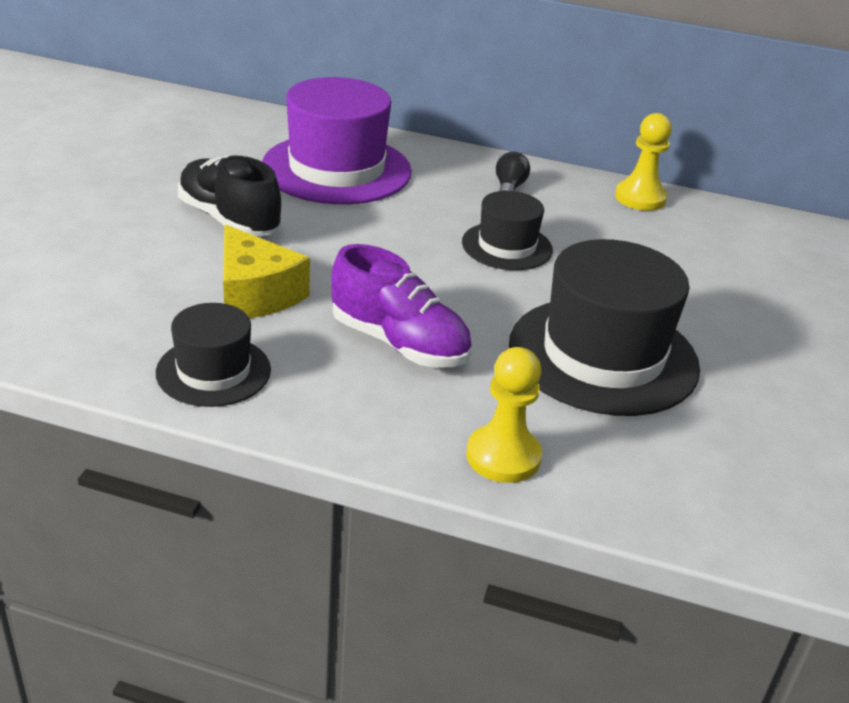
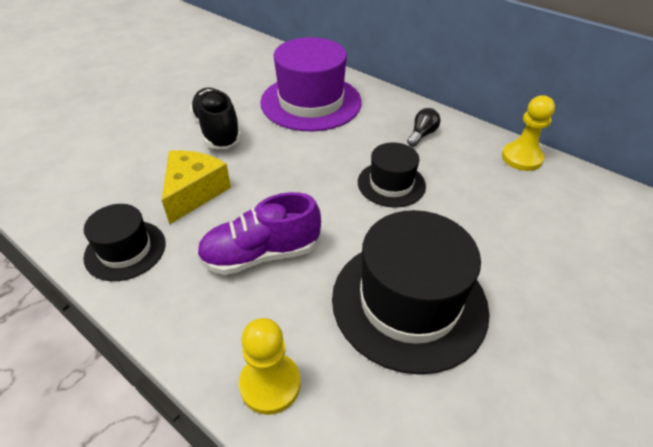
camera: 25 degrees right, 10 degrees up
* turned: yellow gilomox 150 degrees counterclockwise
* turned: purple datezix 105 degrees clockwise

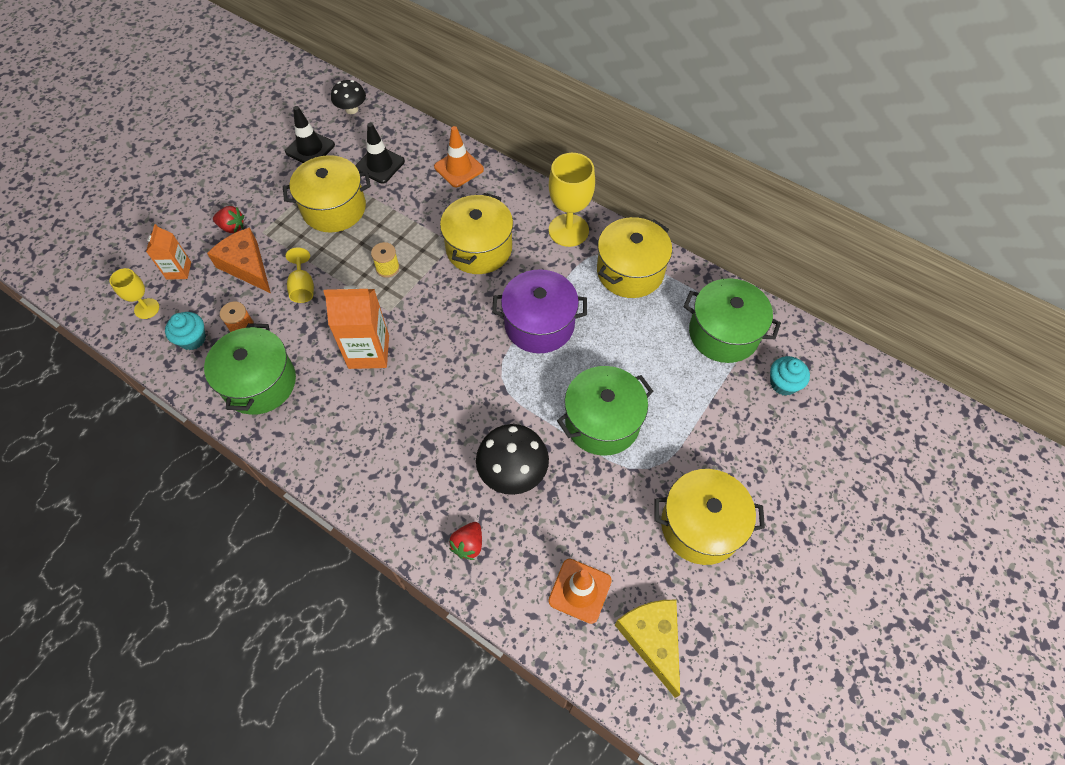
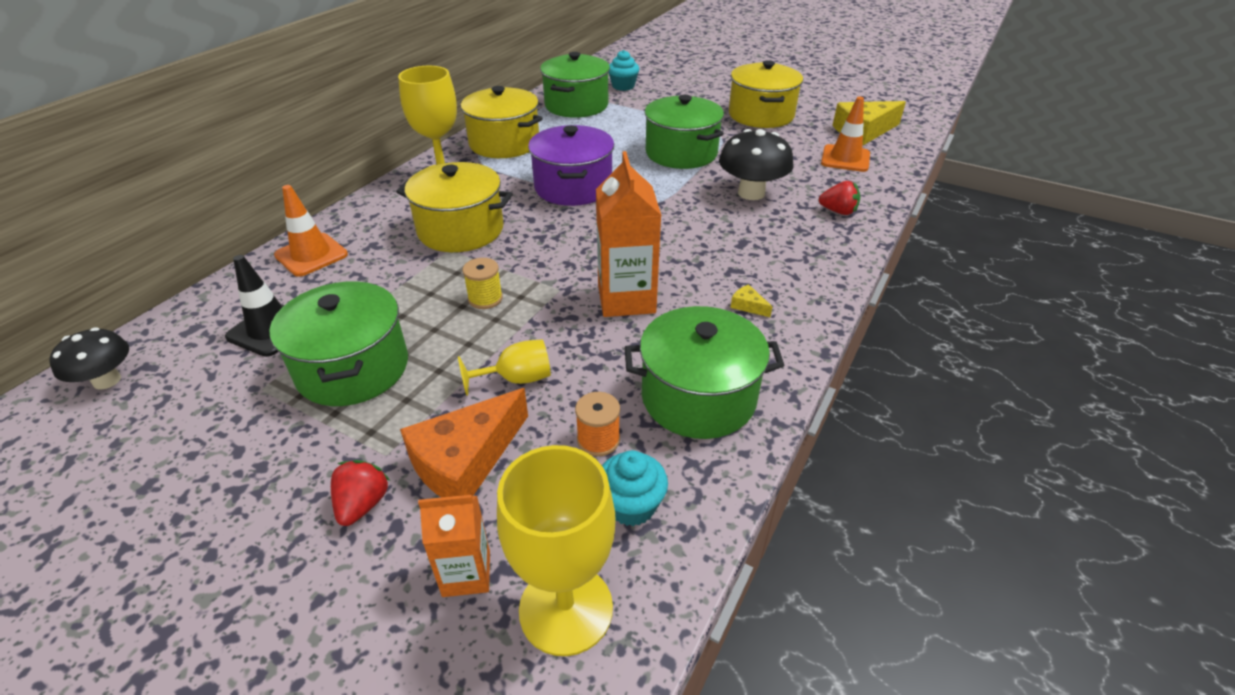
camera: 95 degrees left, 20 degrees down
* removed: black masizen (1st from left)
* recoloured: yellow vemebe (1st from left) to green vemebe (1st from left)
* resized: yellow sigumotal (1st from left in the first image) x1.77
* added: yellow gilomox (1st from left)

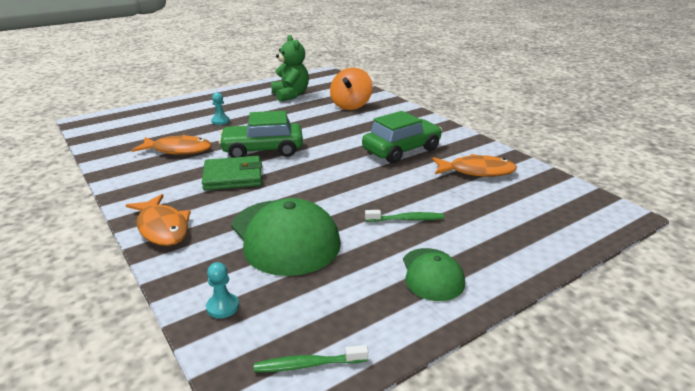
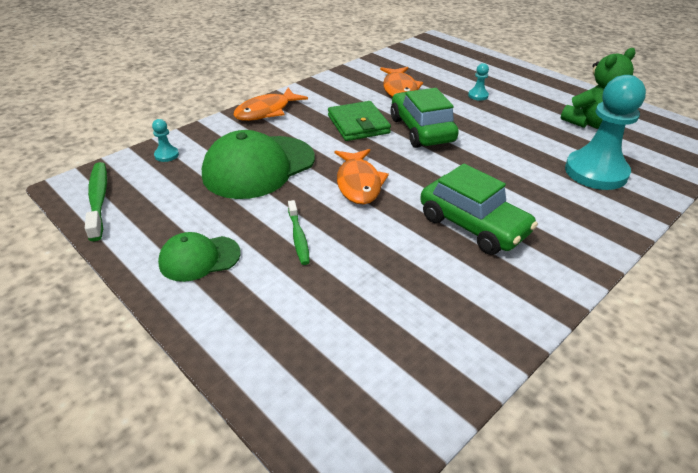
camera: 80 degrees right, 10 degrees up
* replaced: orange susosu to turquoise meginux (3rd from left)
* moved: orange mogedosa (3rd from left in the first image) to orange mogedosa (2nd from left)
* resized: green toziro (1st from left) x1.53

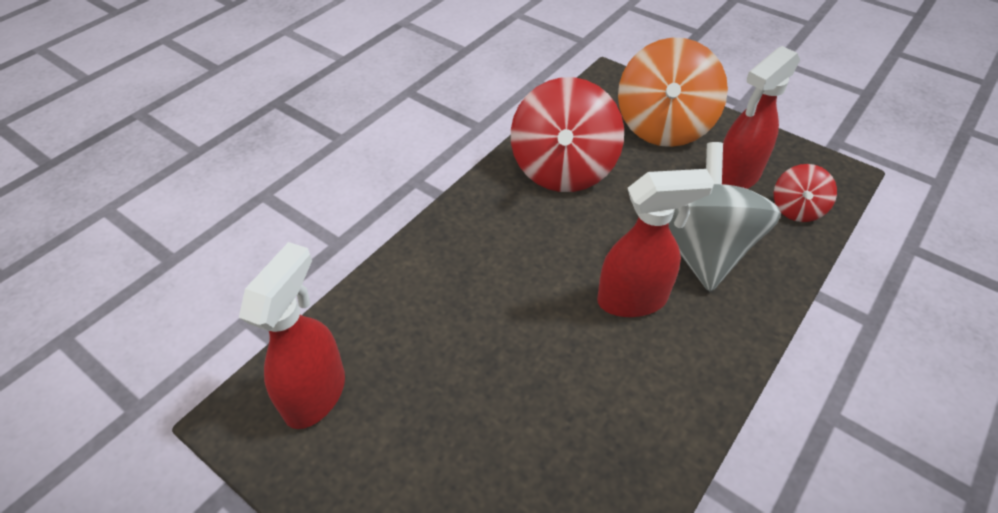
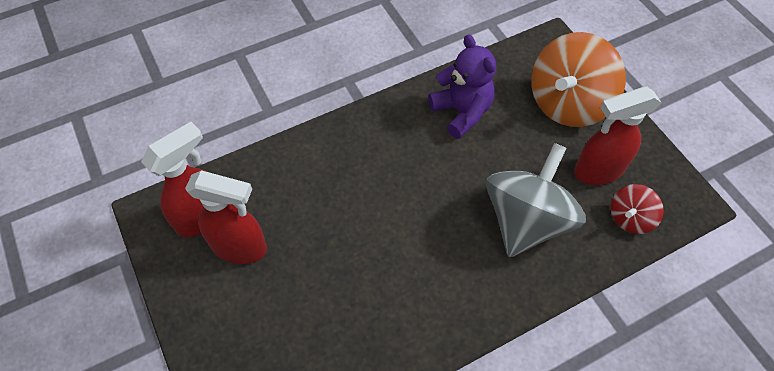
camera: 25 degrees right, 10 degrees up
* replaced: red susosu (1st from left) to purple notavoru
* moved: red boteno (2nd from left)

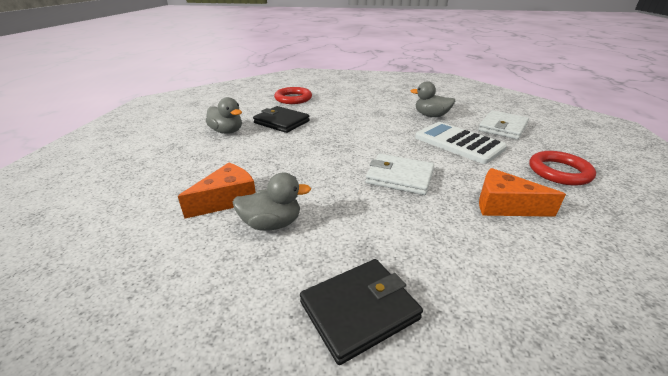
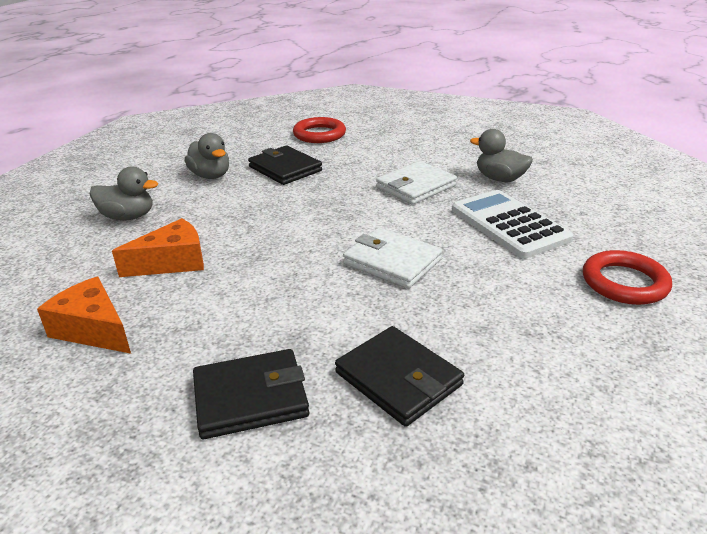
camera: 15 degrees right, 0 degrees up
* moved: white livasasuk (2nd from left)
* moved: orange gilomox (2nd from left in the first image) to orange gilomox (1st from left)
* moved: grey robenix (2nd from left in the first image) to grey robenix (1st from left)
* added: black livasasuk (3rd from left)

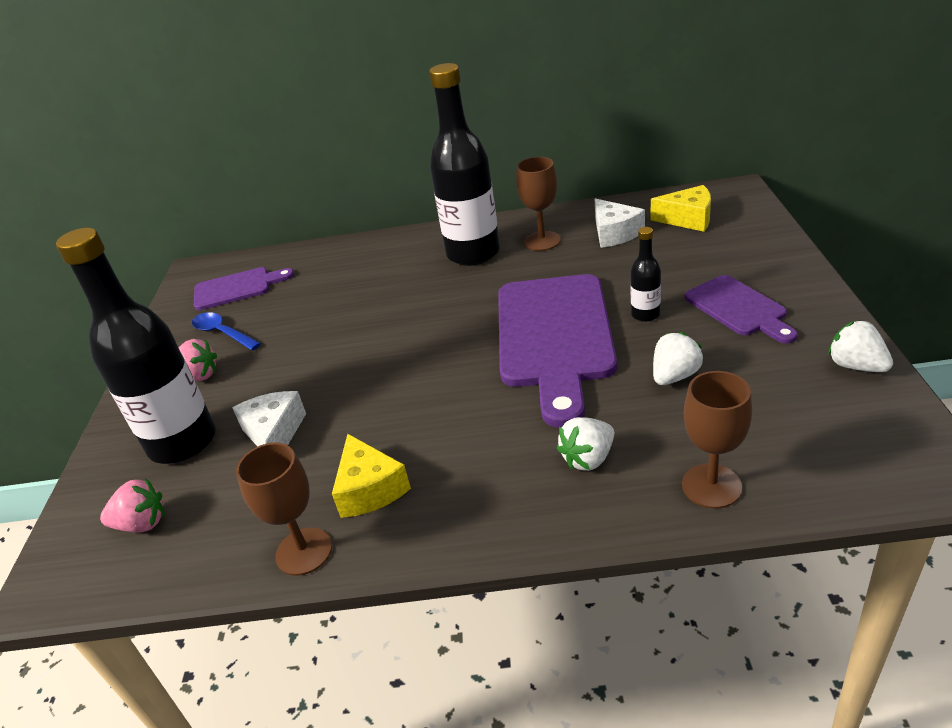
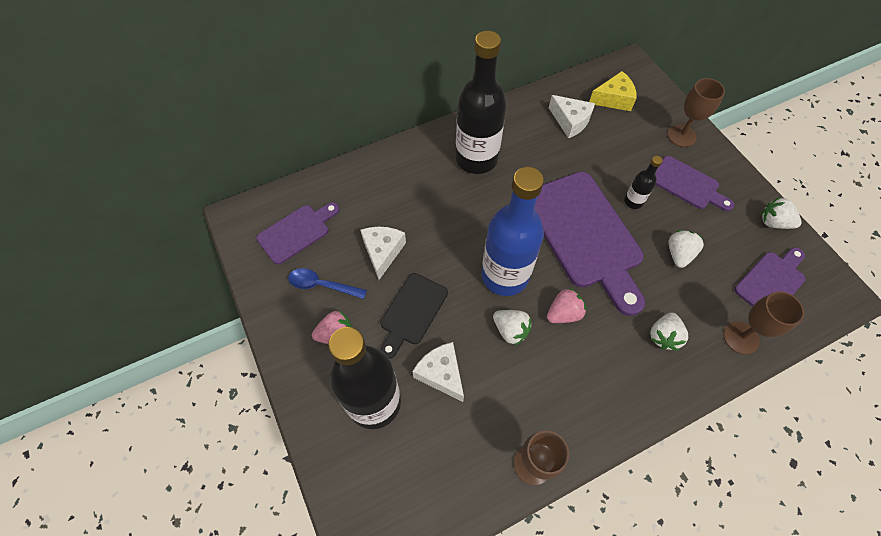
camera: 30 degrees left, 25 degrees up
* moved: brown sigumotal (2nd from left)
* removed: yellow gilomox (1st from left)
* moved: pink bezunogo (1st from left in the first image) to pink bezunogo (2nd from left)
* added: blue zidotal
* added: white gilomox (1st from left)
* added: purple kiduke (4th from left)
* added: black kiduke
* added: white bezunogo (1st from left)

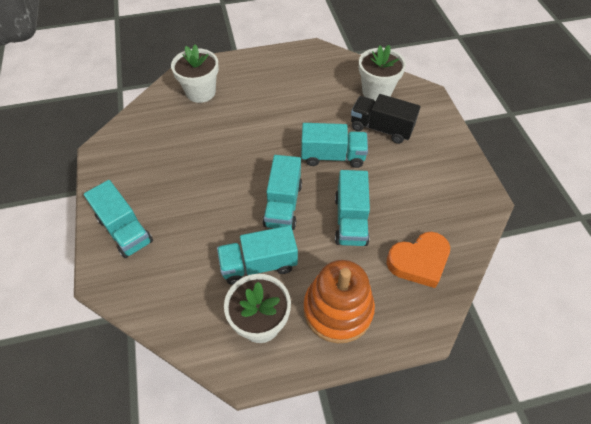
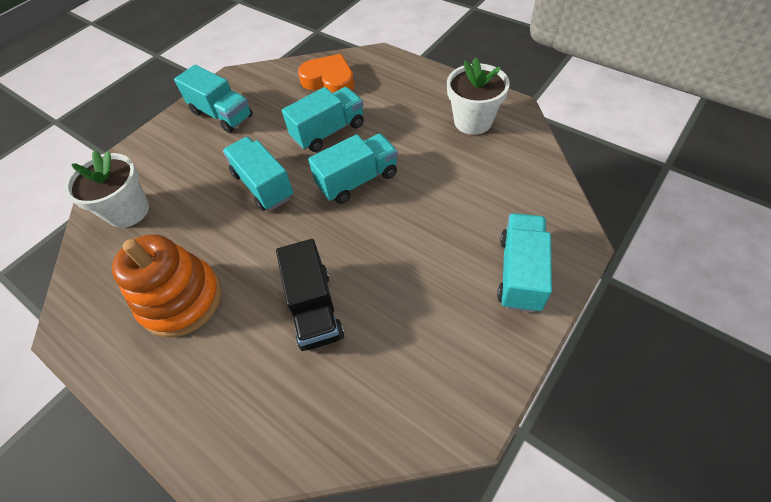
camera: 125 degrees left, 0 degrees up
* removed: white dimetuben (1st from left)
* moved: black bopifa
* moved: turquoise bopifa (2nd from left in the first image) to turquoise bopifa (1st from left)
* moved: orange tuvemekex

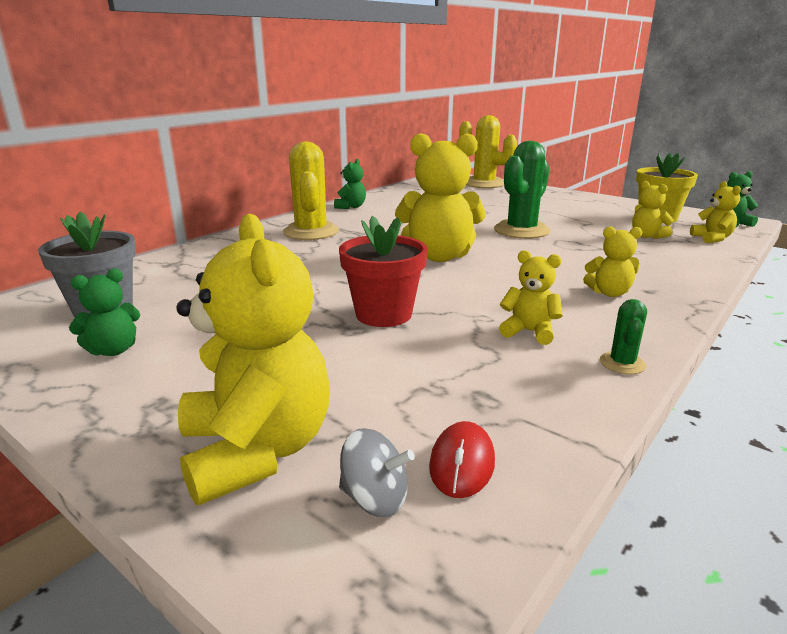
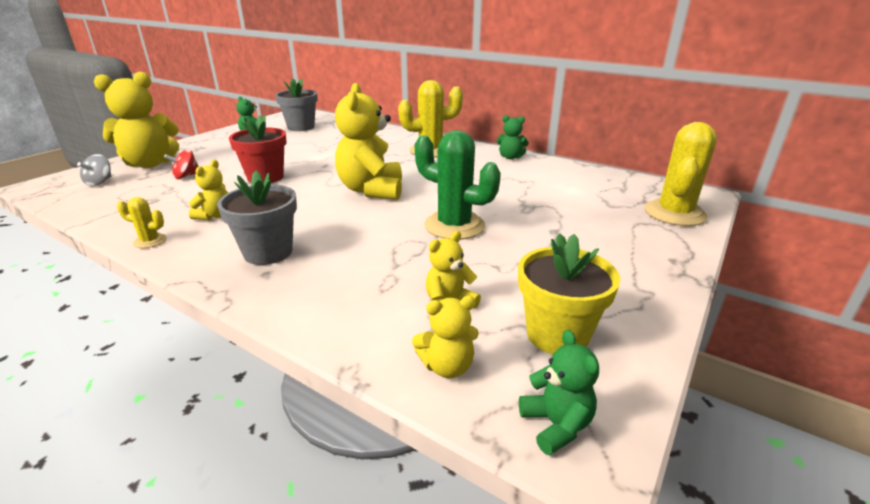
camera: 85 degrees right, 5 degrees up
* replaced: yellow notavoru (4th from left) to grey dimetuben (1st from left)
* recoloured: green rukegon (2nd from left) to yellow rukegon (1st from left)
* removed: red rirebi
* added: red susosu

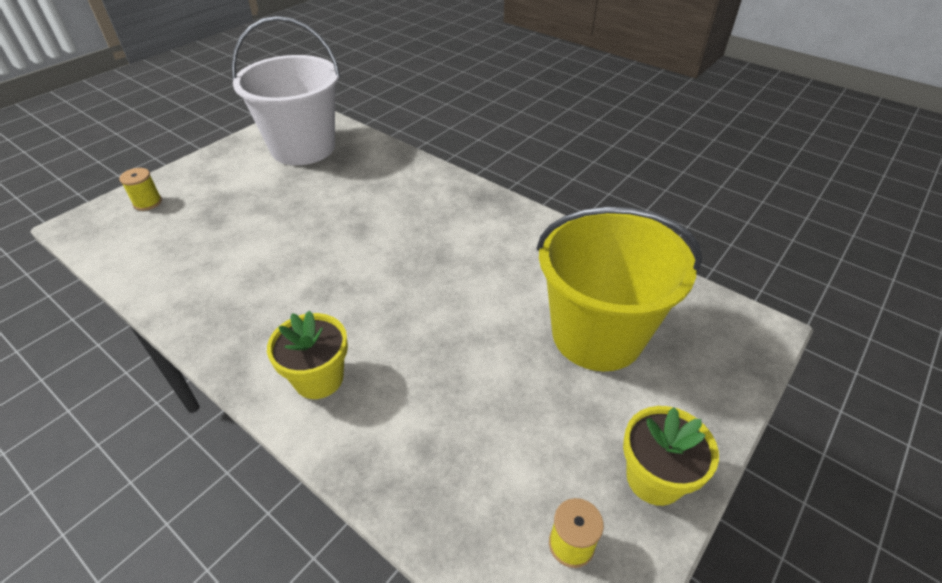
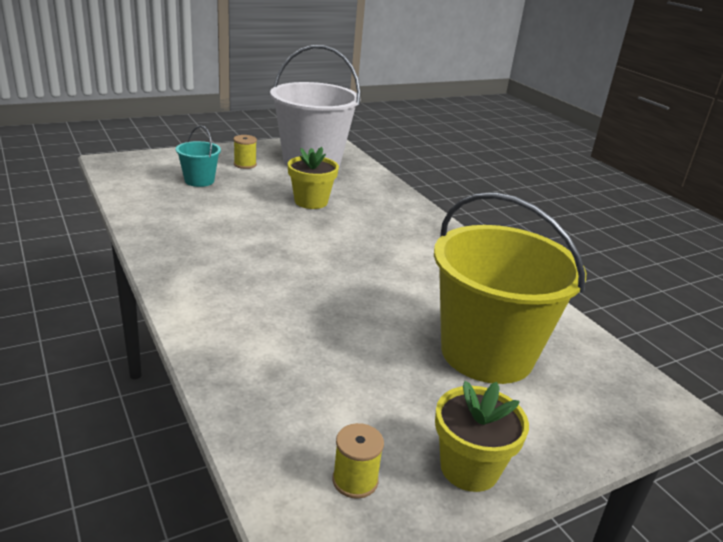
camera: 20 degrees right, 15 degrees down
* moved: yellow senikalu (1st from left)
* moved: yellow dimetuben (1st from left)
* added: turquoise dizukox

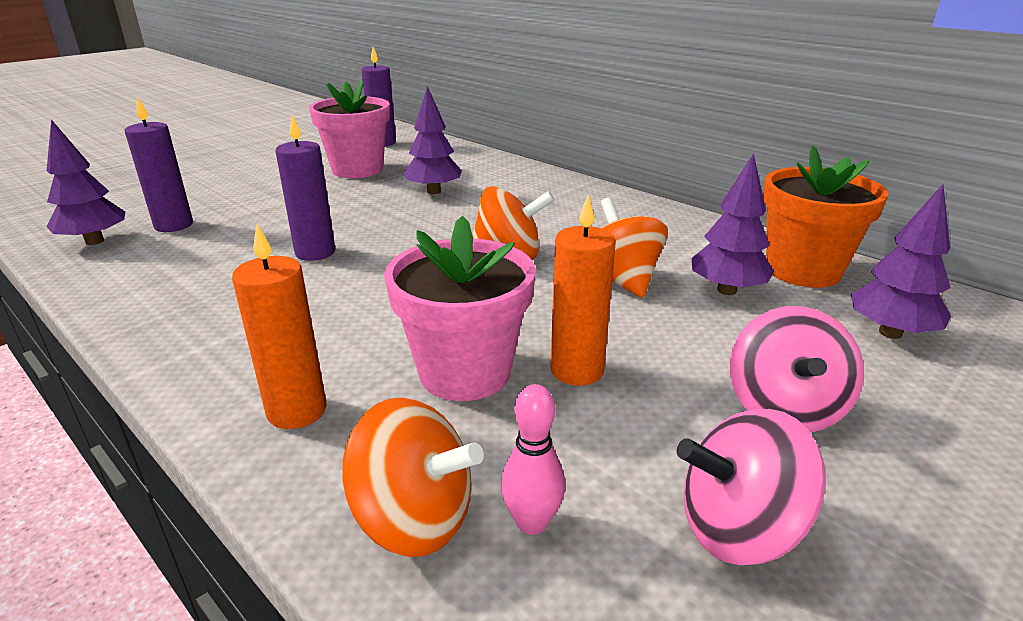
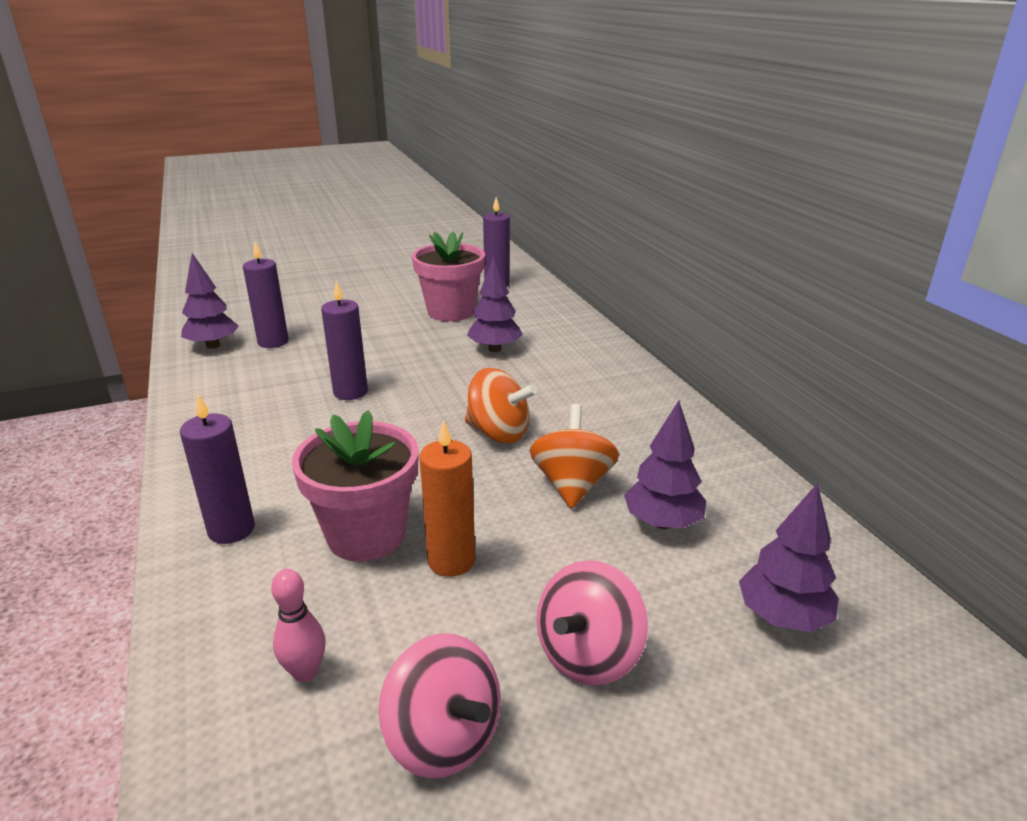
camera: 25 degrees right, 0 degrees up
* removed: orange dimetuben
* recoloured: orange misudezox (1st from left) to purple misudezox (1st from left)
* removed: orange susosu (1st from left)
* turned: pink susosu (1st from left) 150 degrees counterclockwise

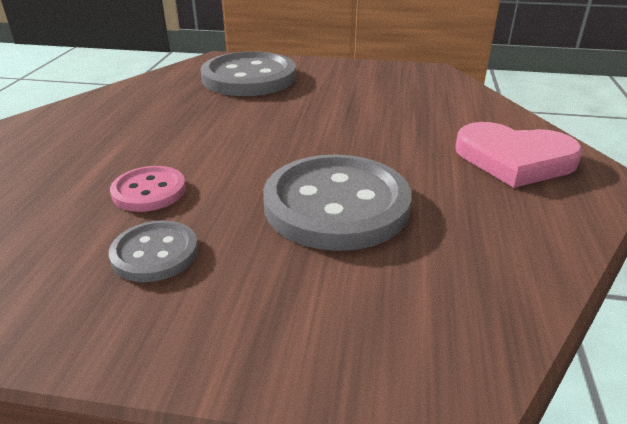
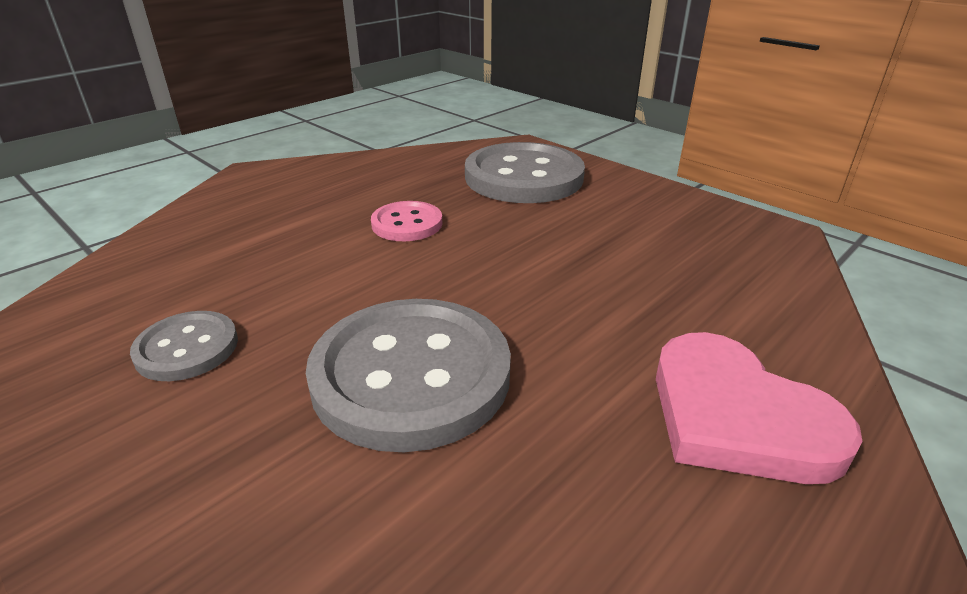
camera: 35 degrees right, 0 degrees up
* moved: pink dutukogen

